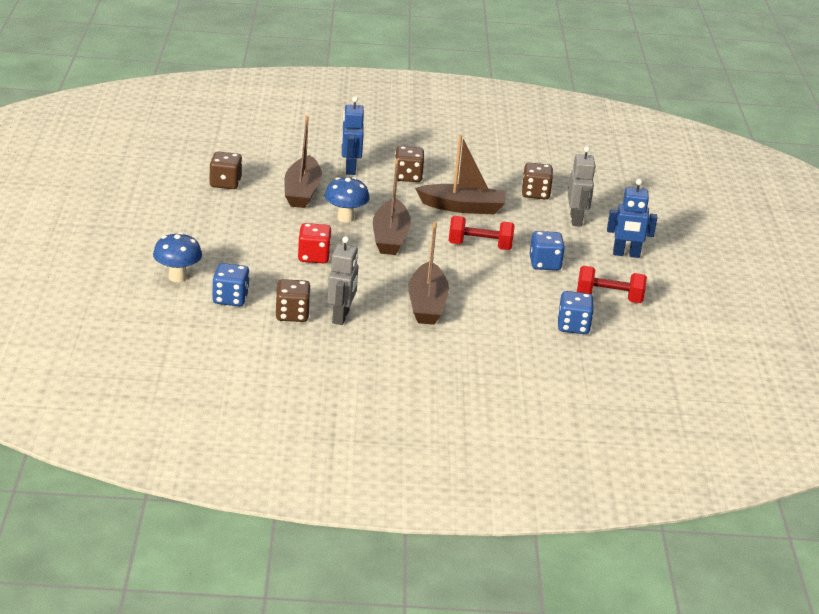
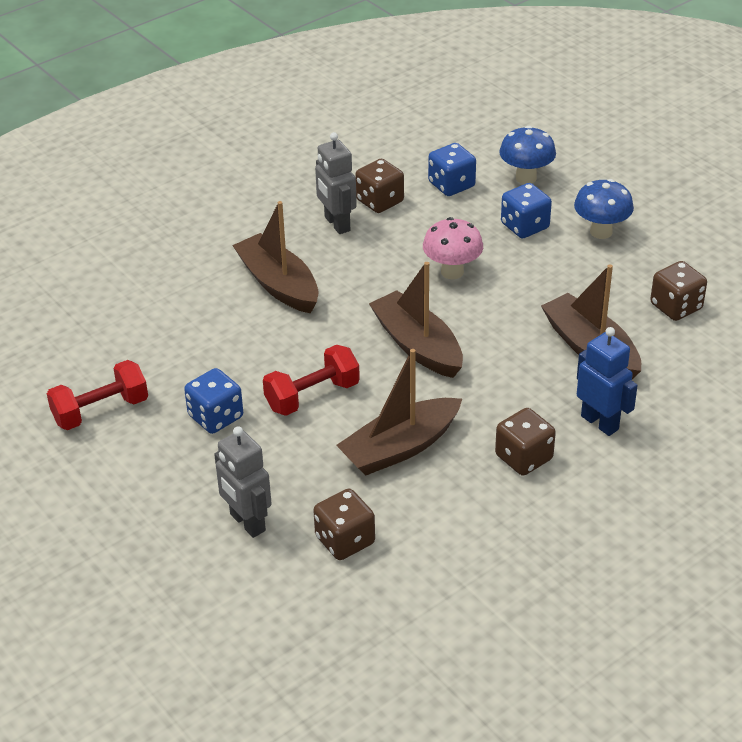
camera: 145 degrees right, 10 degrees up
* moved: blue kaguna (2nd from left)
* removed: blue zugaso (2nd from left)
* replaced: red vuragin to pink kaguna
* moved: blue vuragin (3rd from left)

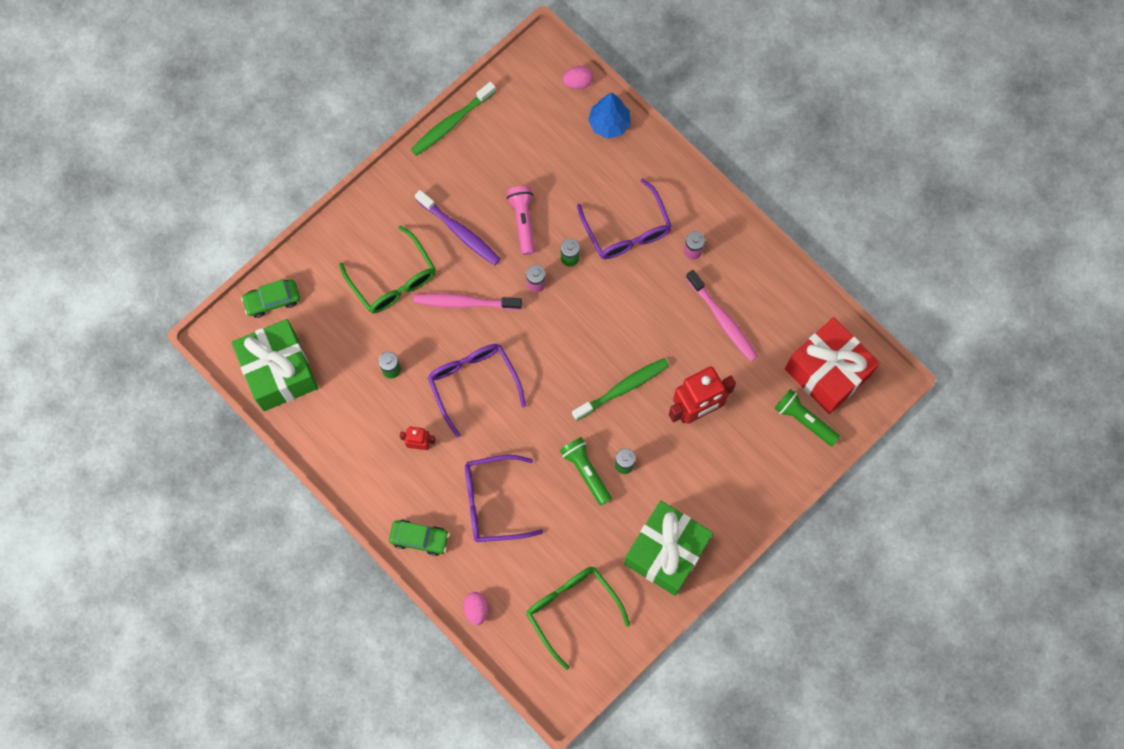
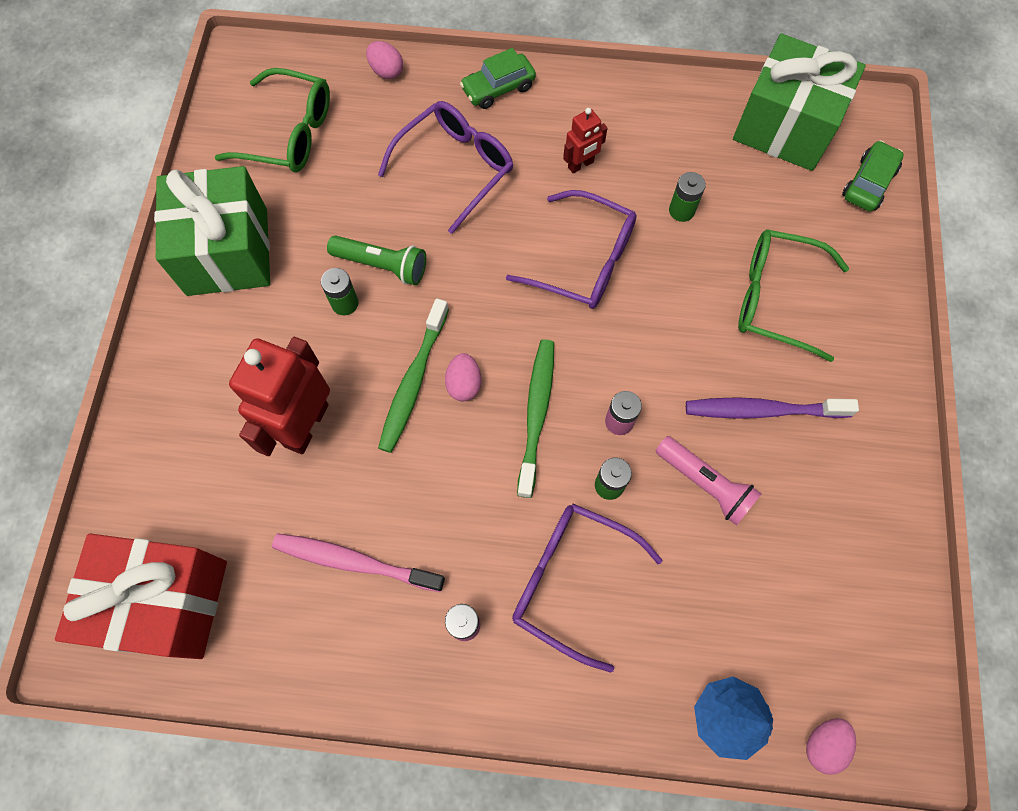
camera: 140 degrees right, 5 degrees down
* moved: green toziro (1st from left in the first image) to green toziro (2nd from left)
* removed: pink toziro (1st from left)
* removed: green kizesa (2nd from left)
* added: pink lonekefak (2nd from left)

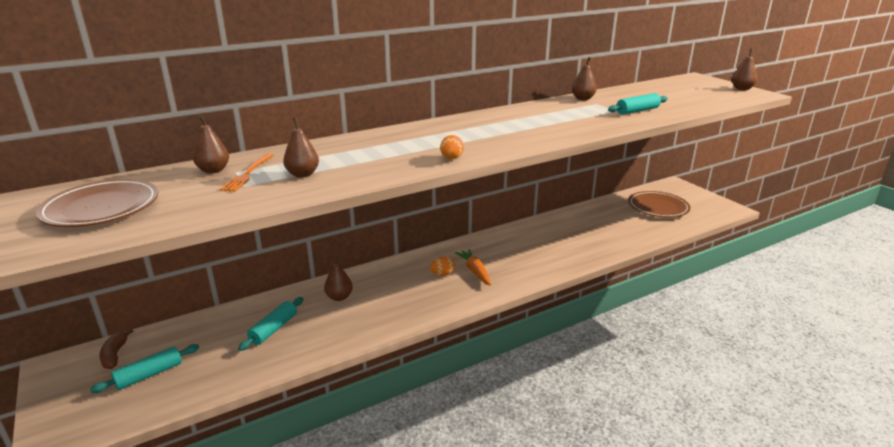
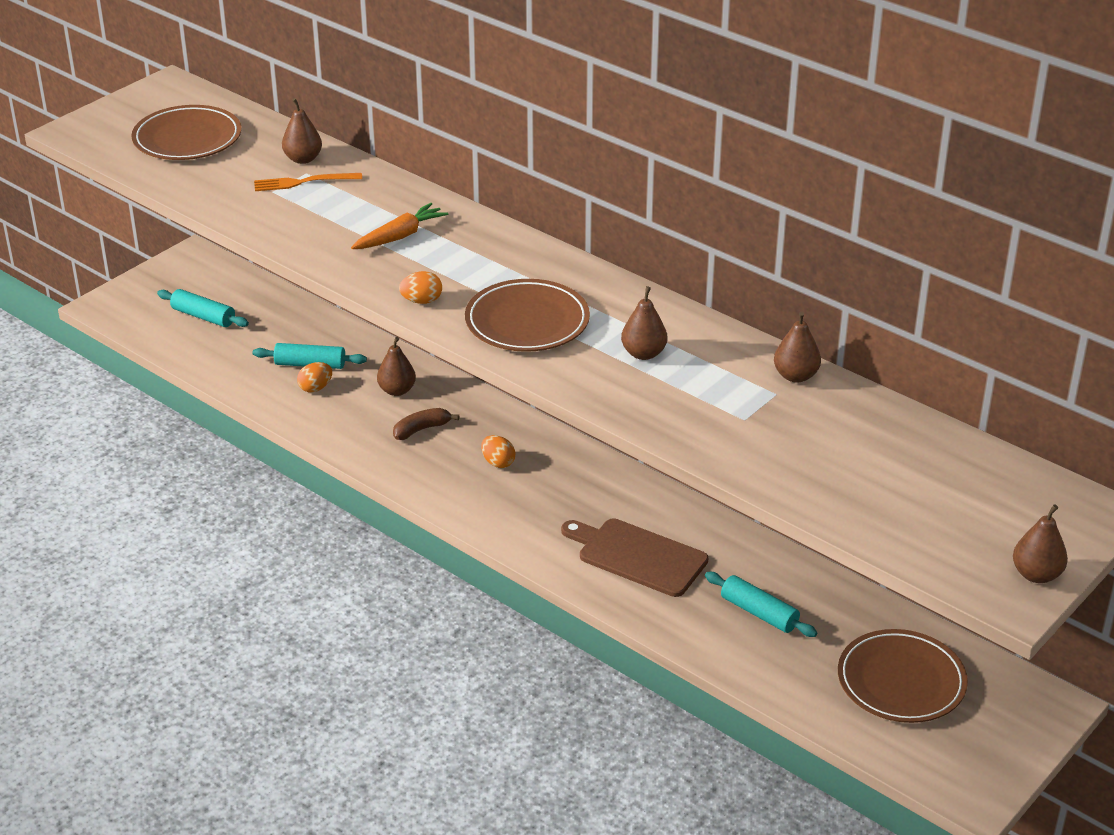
camera: 70 degrees right, 10 degrees up
* moved: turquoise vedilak (3rd from left)
* moved: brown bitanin (2nd from left in the first image) to brown bitanin (3rd from left)
* moved: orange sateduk
* moved: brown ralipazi
* added: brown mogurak (2nd from left)
* added: orange lonekefak (1st from left)
* added: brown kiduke

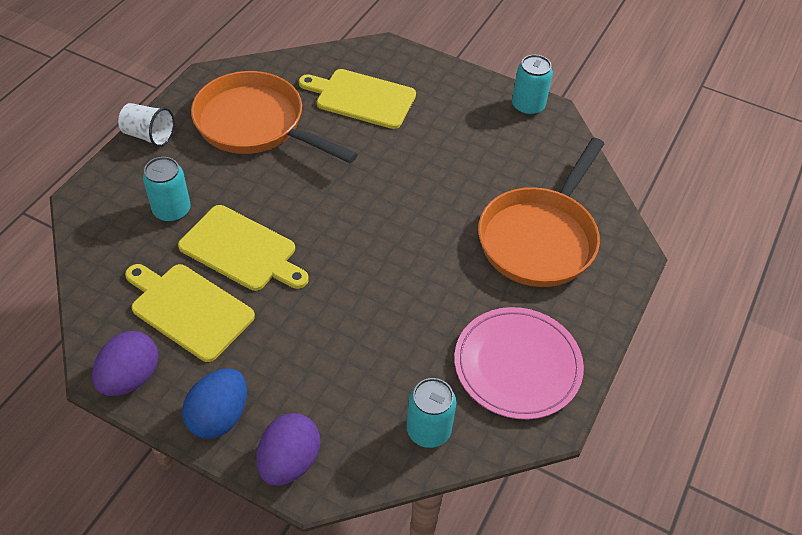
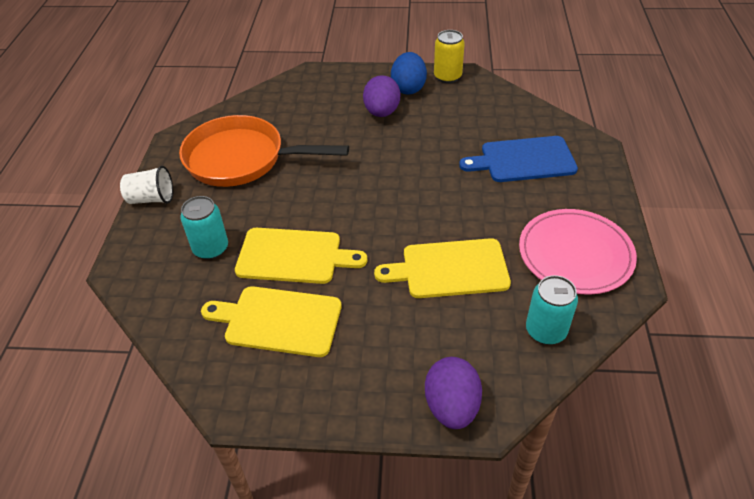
camera: 20 degrees left, 5 degrees down
* recoloured: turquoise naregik (3rd from left) to yellow naregik
* moved: yellow kiduke (3rd from left)
* replaced: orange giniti (2nd from left) to blue kiduke
* moved: purple lonekefak (1st from left)
* moved: blue lonekefak

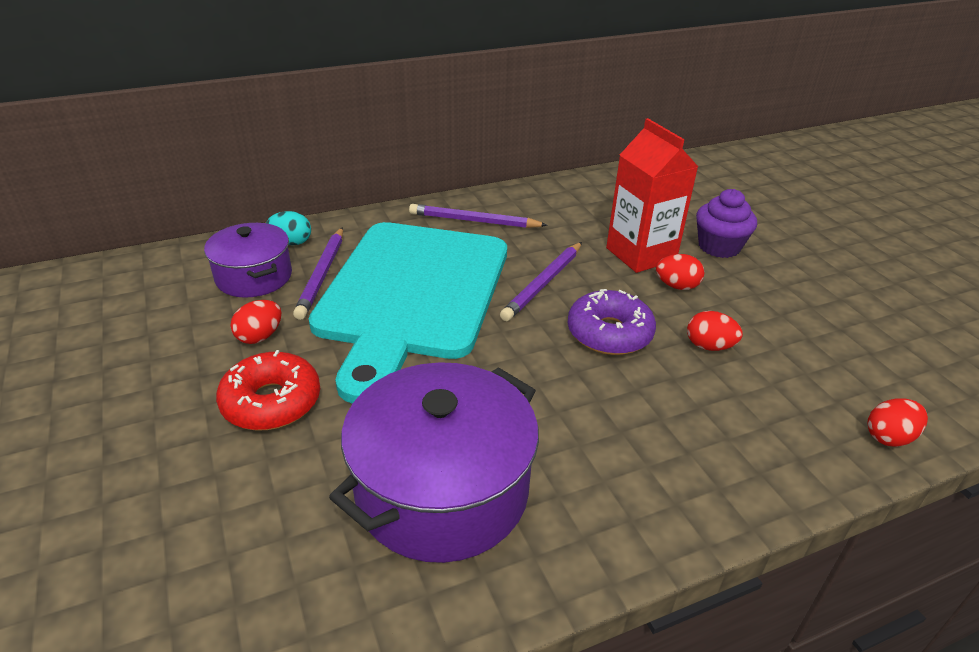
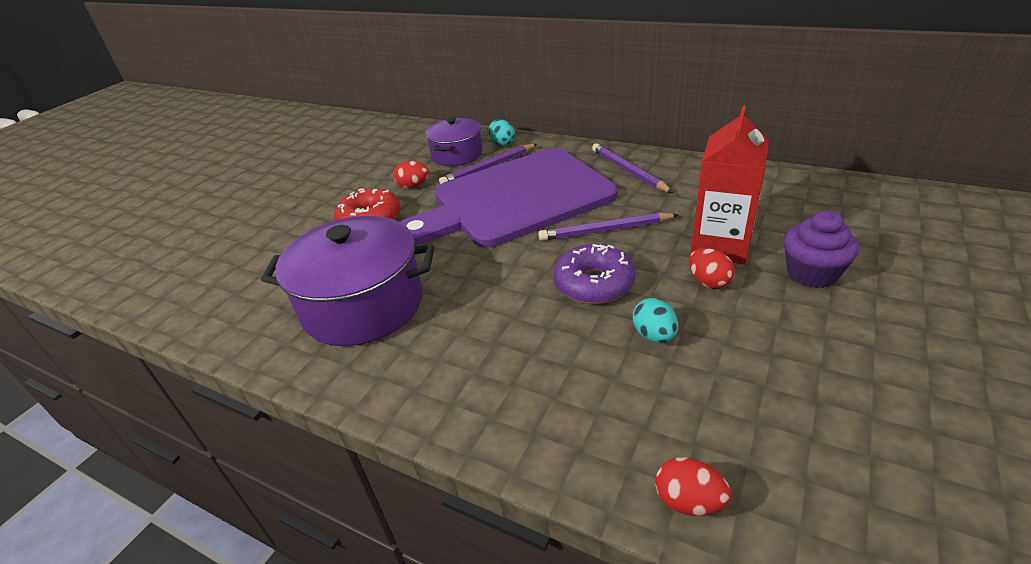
camera: 55 degrees right, 0 degrees up
* recoloured: turquoise kiduke to purple kiduke
* recoloured: red lonekefak (3rd from left) to turquoise lonekefak (2nd from left)

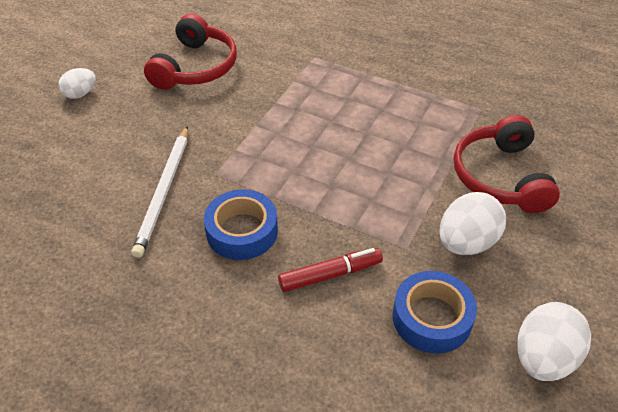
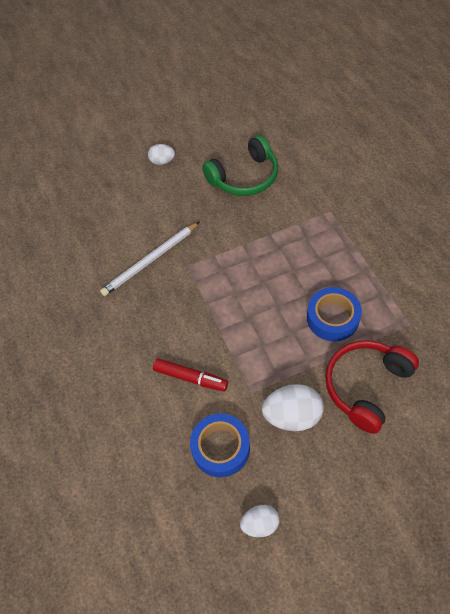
camera: 45 degrees right, 10 degrees up
* recoloured: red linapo (1st from left) to green linapo
* moved: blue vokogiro (1st from left in the first image) to blue vokogiro (2nd from left)
* resized: white lonekefak (3rd from left in the first image) x0.60

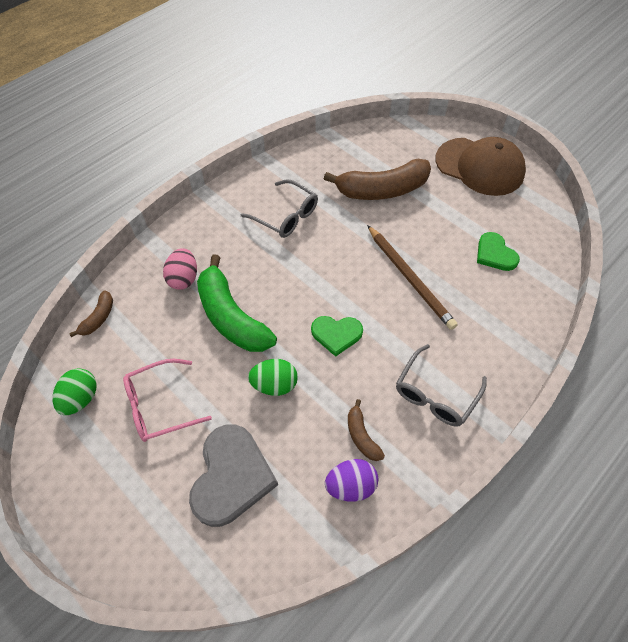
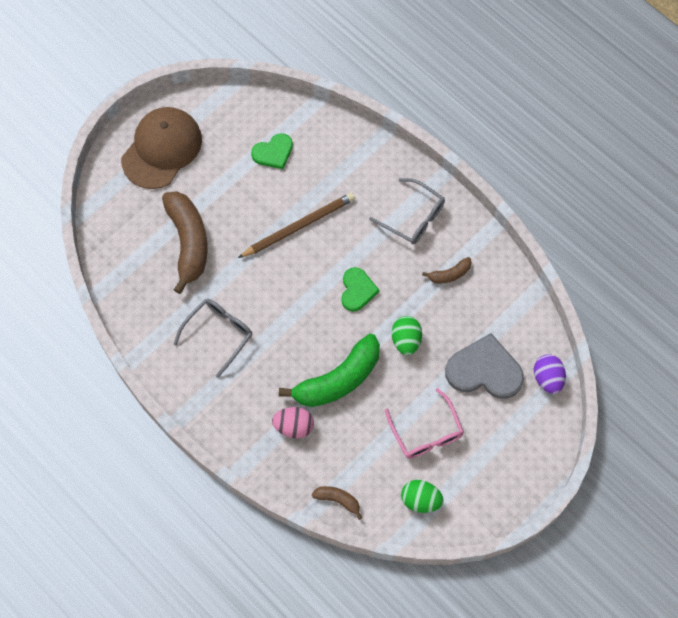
camera: 90 degrees left, 10 degrees up
* moved: purple lonekefak

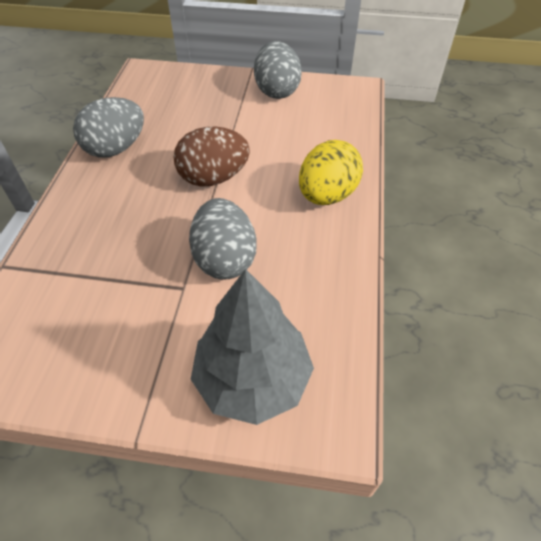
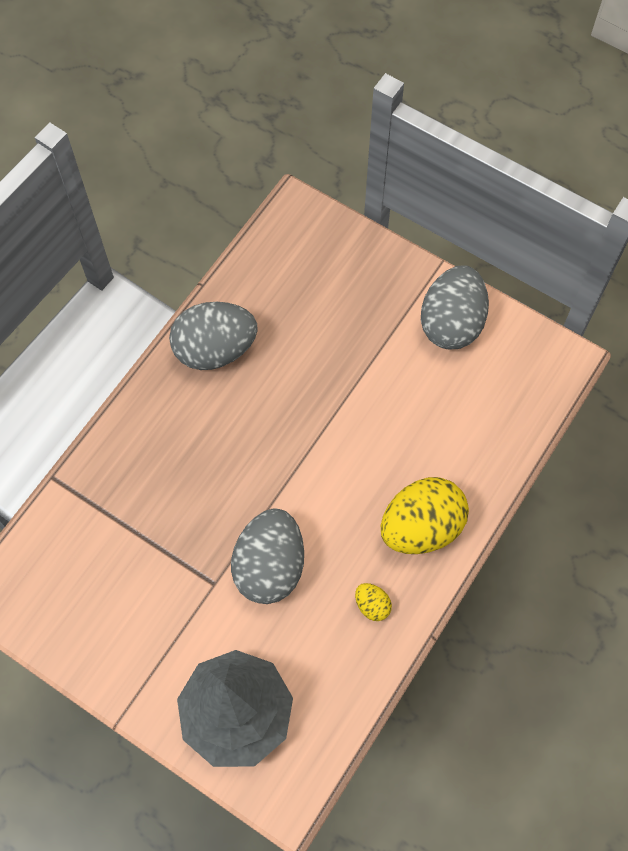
camera: 25 degrees right, 15 degrees up
* removed: brown lonekefak
* added: yellow lonekefak (1st from left)

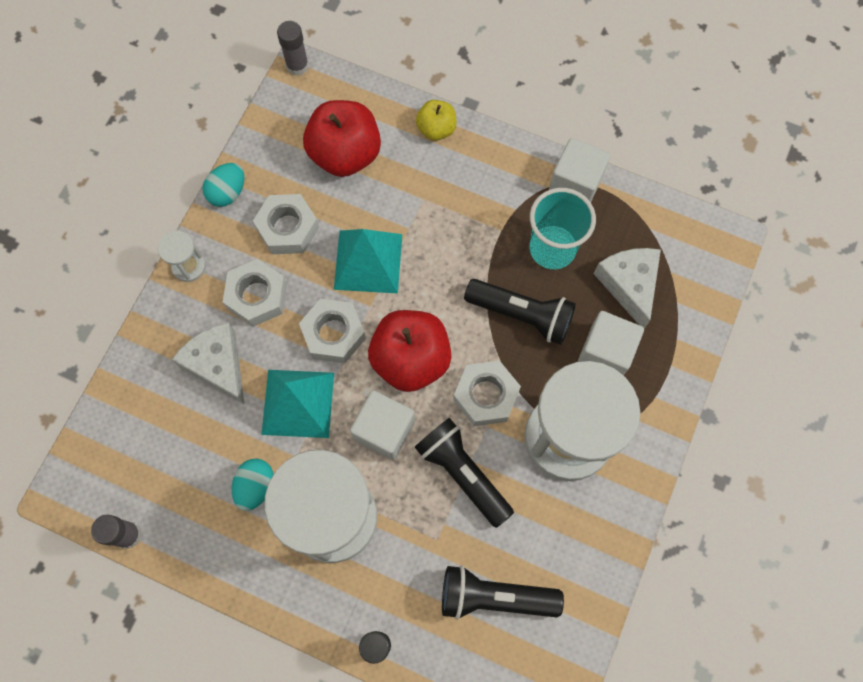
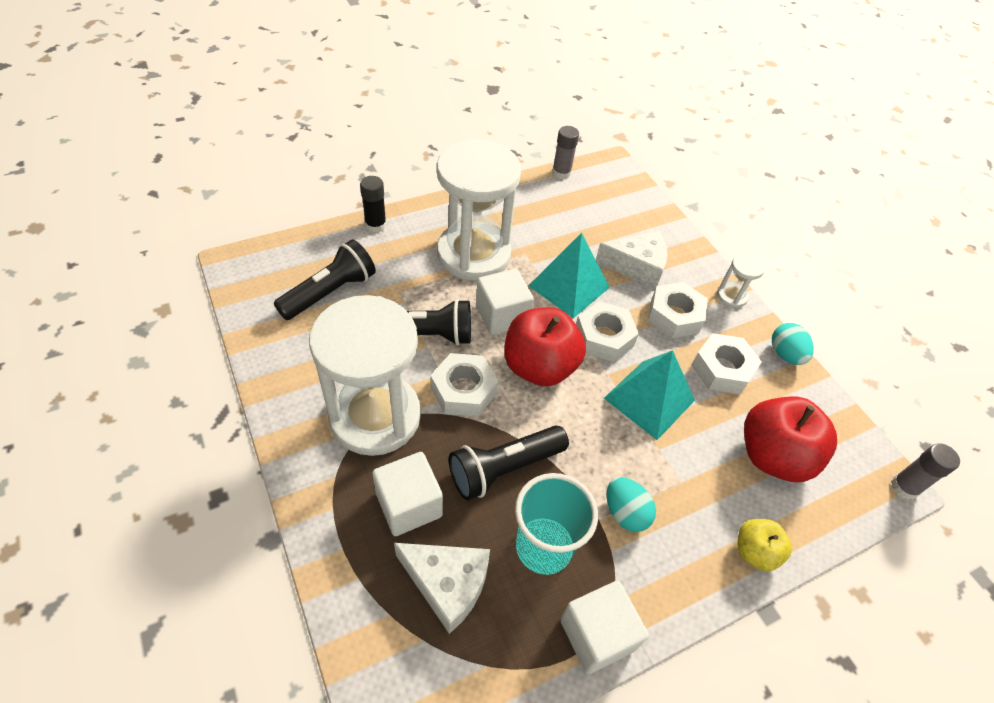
camera: 125 degrees right, 20 degrees down
* moved: turquoise lonekefak (2nd from left in the first image) to turquoise lonekefak (1st from left)

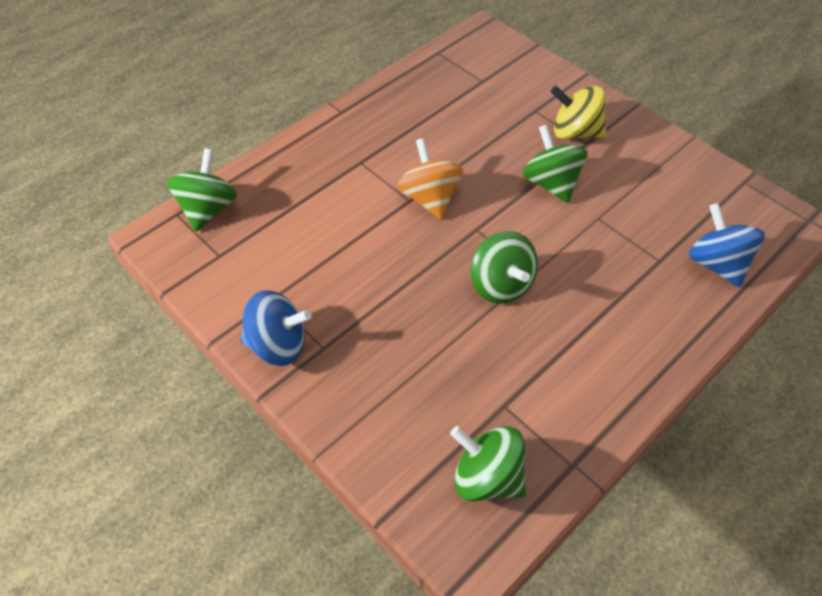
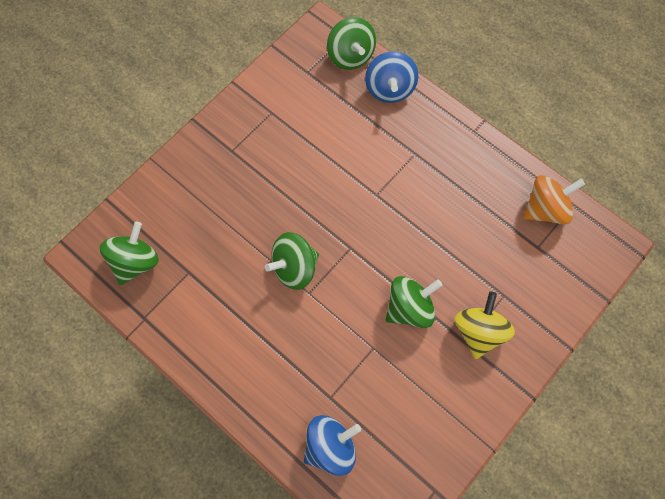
camera: 85 degrees right, 15 degrees up
* moved: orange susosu
* turned: green susosu (1st from left in the first image) 60 degrees clockwise
* moved: blue susosu (1st from left in the first image) to blue susosu (2nd from left)

